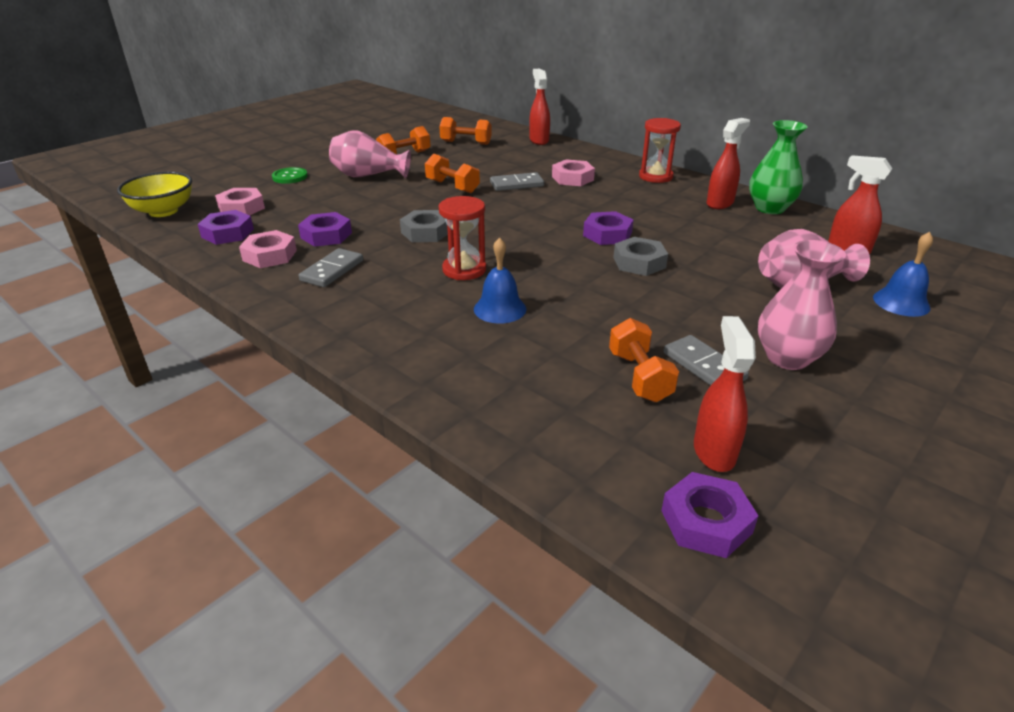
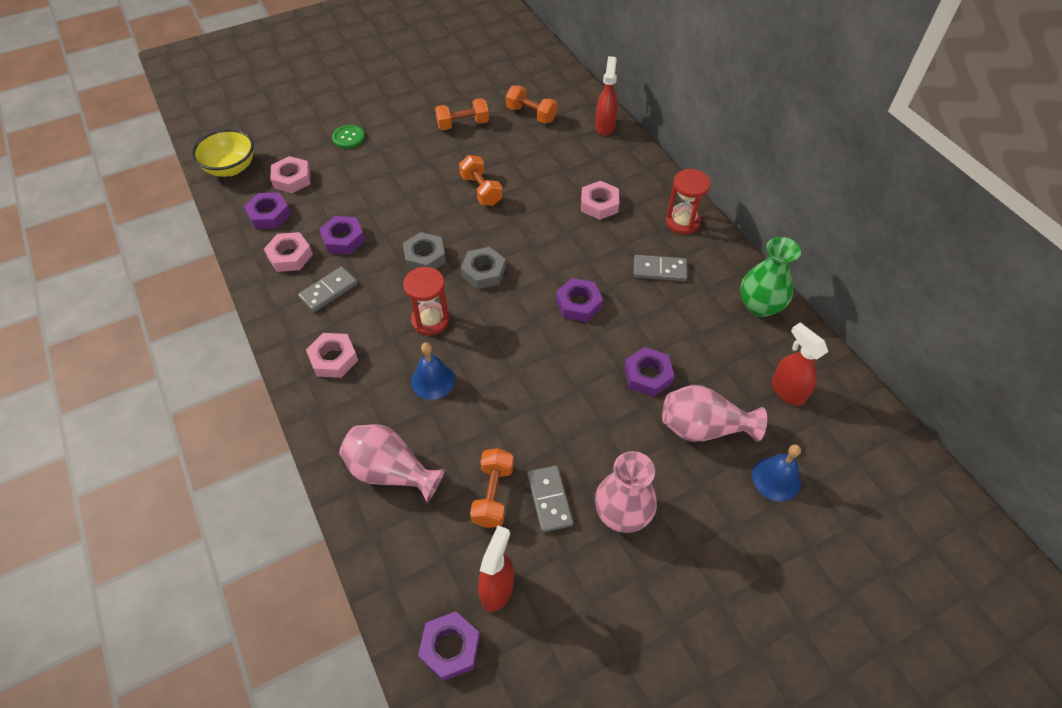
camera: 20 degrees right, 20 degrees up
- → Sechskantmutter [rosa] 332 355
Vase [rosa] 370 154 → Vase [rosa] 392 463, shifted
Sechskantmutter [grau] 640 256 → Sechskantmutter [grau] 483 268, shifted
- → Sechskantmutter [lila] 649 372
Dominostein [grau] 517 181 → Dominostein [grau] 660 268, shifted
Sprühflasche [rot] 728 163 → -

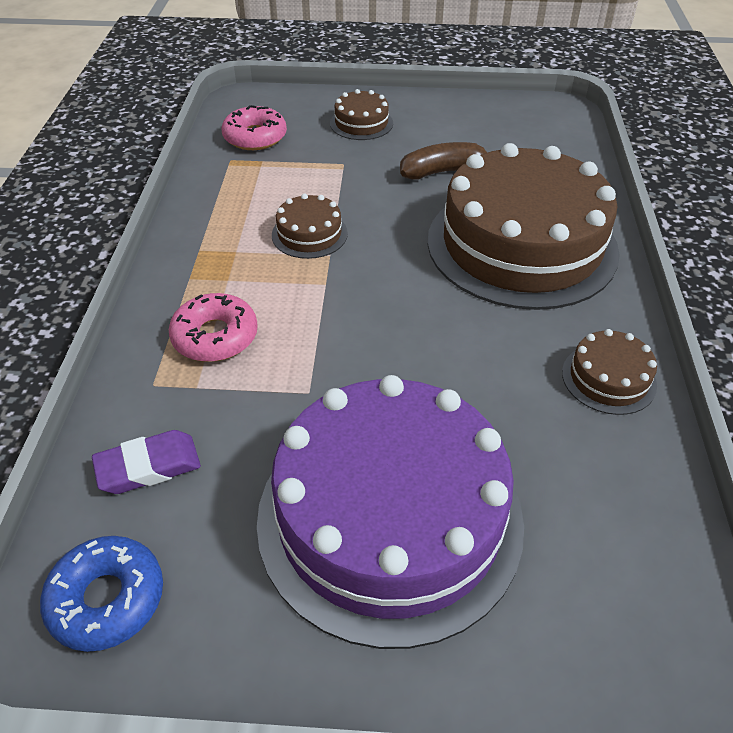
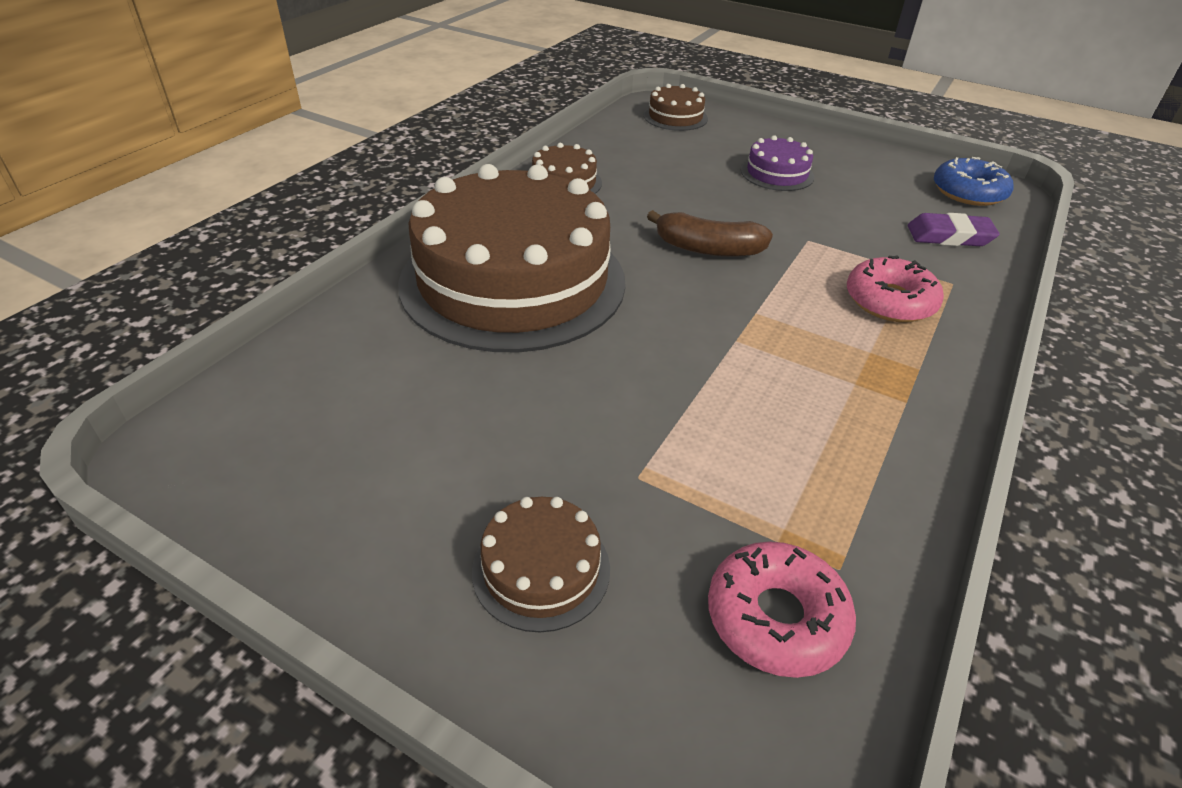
camera: 155 degrees left, 5 degrees down
Kuchen [braun] 310 226 → Kuchen [braun] 676 107, shifted
Banane [braun] 443 160 → Banane [braun] 710 233, shifted
Kuchen [lila] 390 512 → Kuchen [lila] 777 163, x0.41

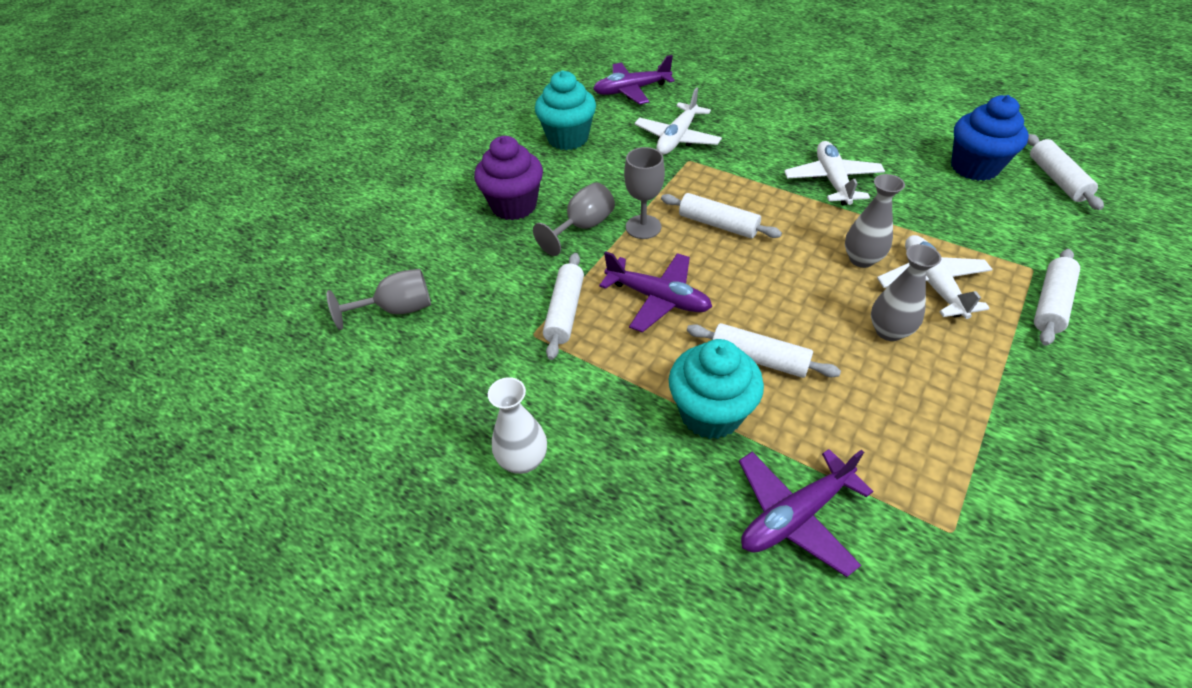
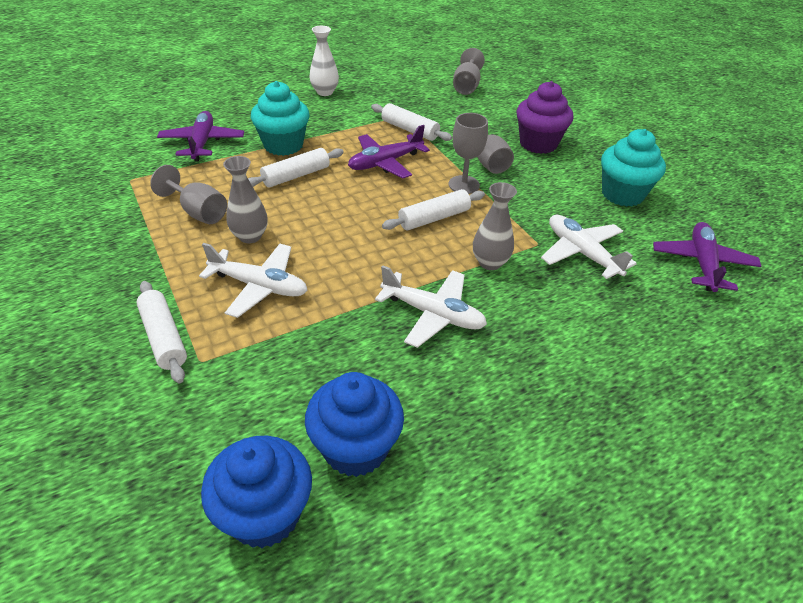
camera: 115 degrees right, 5 degrees down
- → Kelch [grau] 188 194
Nudelholz [weiß] 1065 172 → Muffin [blau] 256 492
Vase [grau] 875 221 → Vase [grau] 495 226, shifted

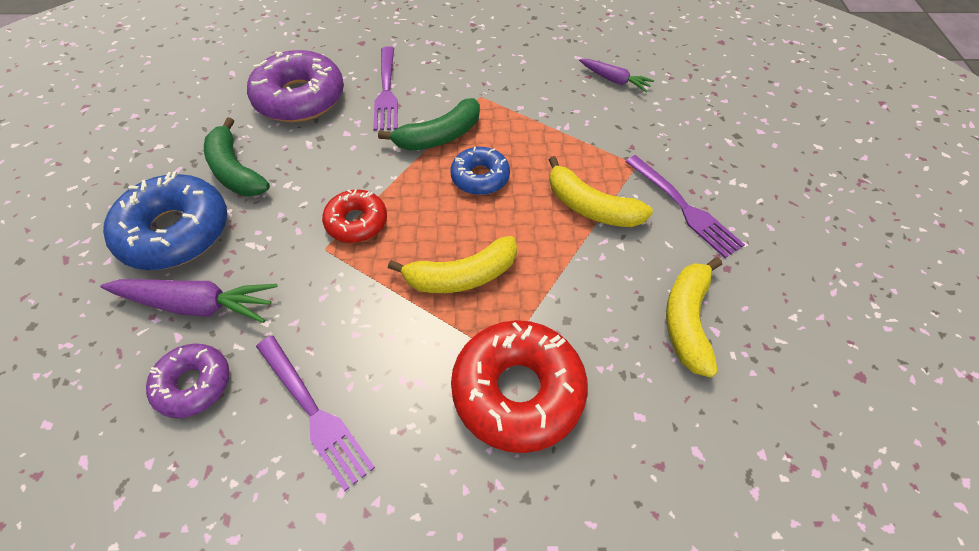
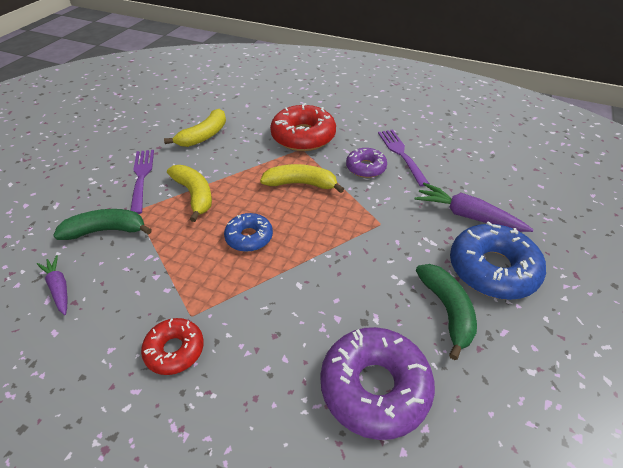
camera: 155 degrees left, 10 degrees down
Banane [grün] 429 124 → Banane [grün] 102 224, shifted
Donut [rot] 354 216 → Donut [rot] 172 346, shifted
Donut [lila] 187 381 → Donut [lila] 366 163, shifted
Gabel [lila] 385 88 → -

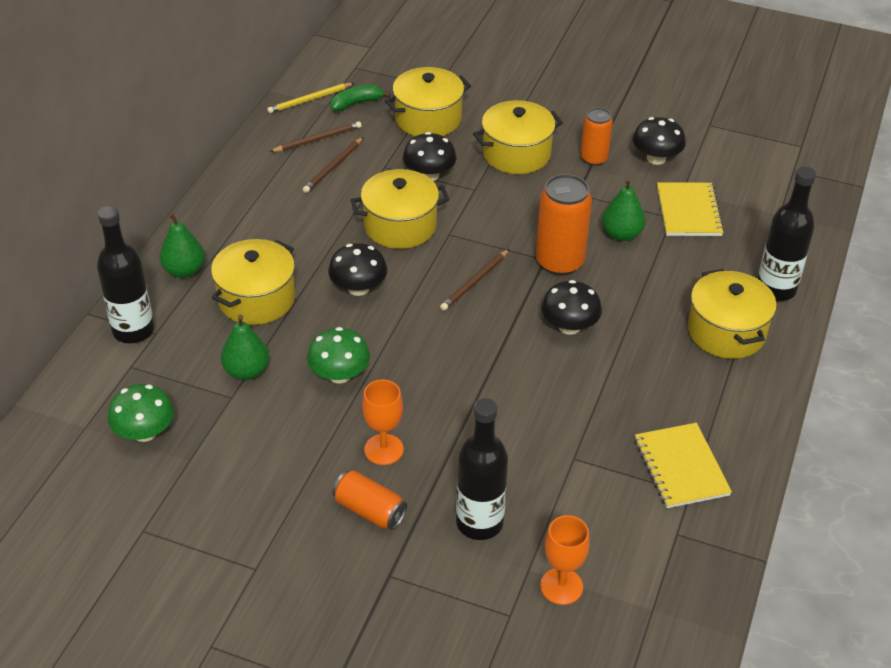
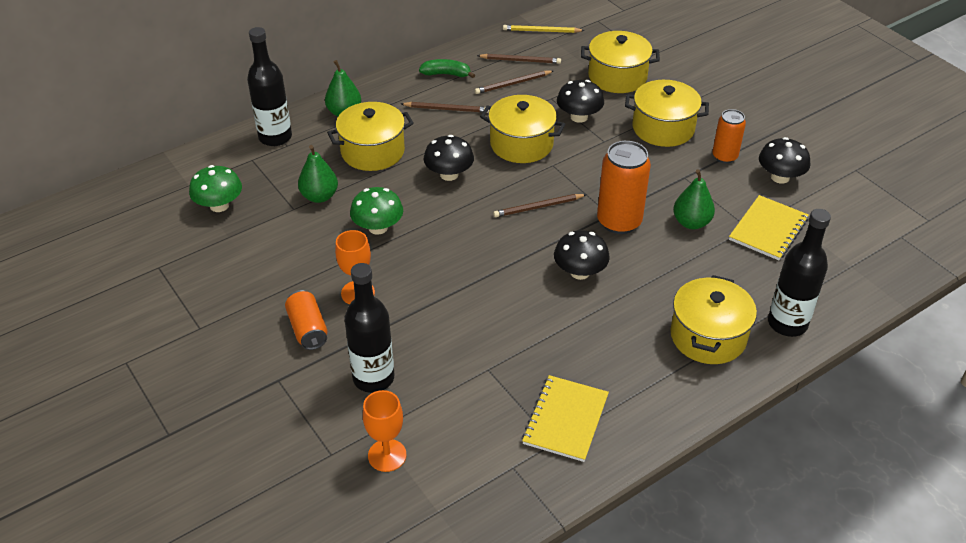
camera: 35 degrees right, 0 degrees up
- → Bleistift [braun] 445 107
Banane [grün] 360 98 → Banane [grün] 447 68, shifted

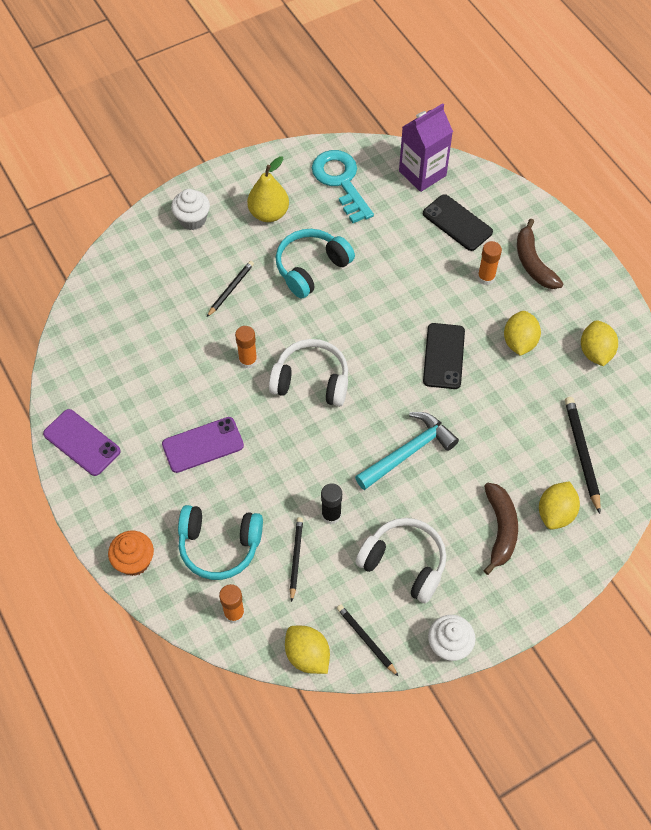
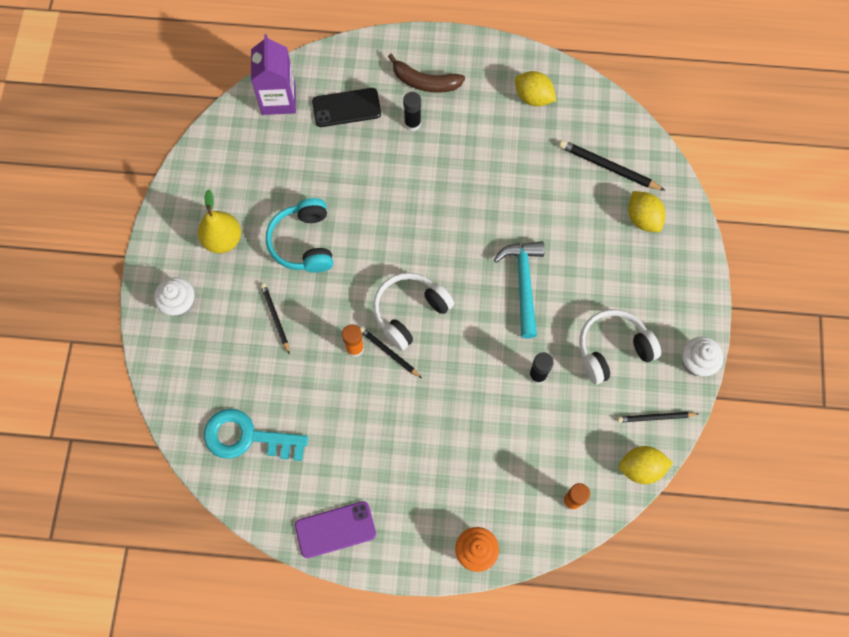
camera: 55 degrees left, 10 degrees up
Schlüssel [türkis] 343 186 → Schlüssel [türkis] 256 435, shifted
Bleistift [schwarz] 296 559 → Bleistift [schwarz] 391 352, shifted
Klebestift [orange] 489 263 → Klebestift [schwarz] 412 111
Handy [lila] 203 445 → -
Kopfhörer [türkis] 220 542 → -
Handy [schwarz] 444 356 → -
Banane [braun] 500 529 → -
Zitrone [gelb] 522 333 → -

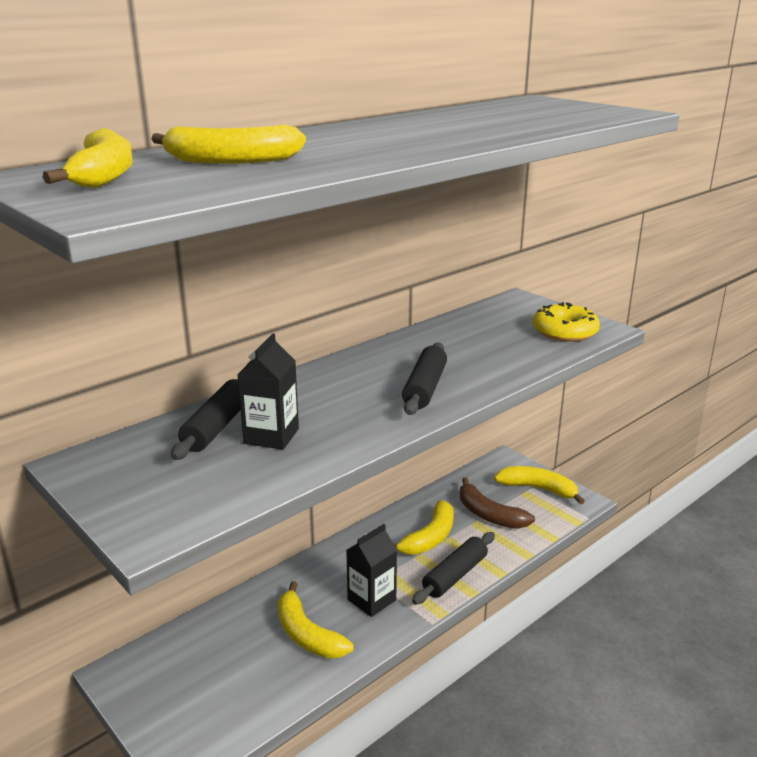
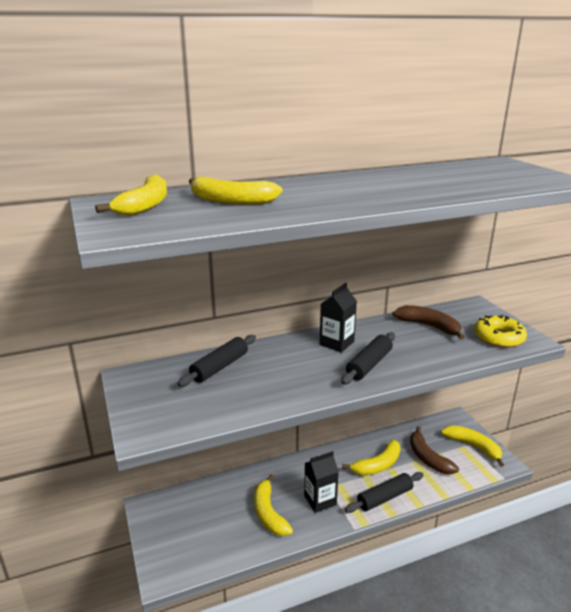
camera: 20 degrees right, 0 degrees up
Getränkekarton [schwarz] 268 391 → Getränkekarton [schwarz] 338 317, shifted
- → Banane [braun] 428 322

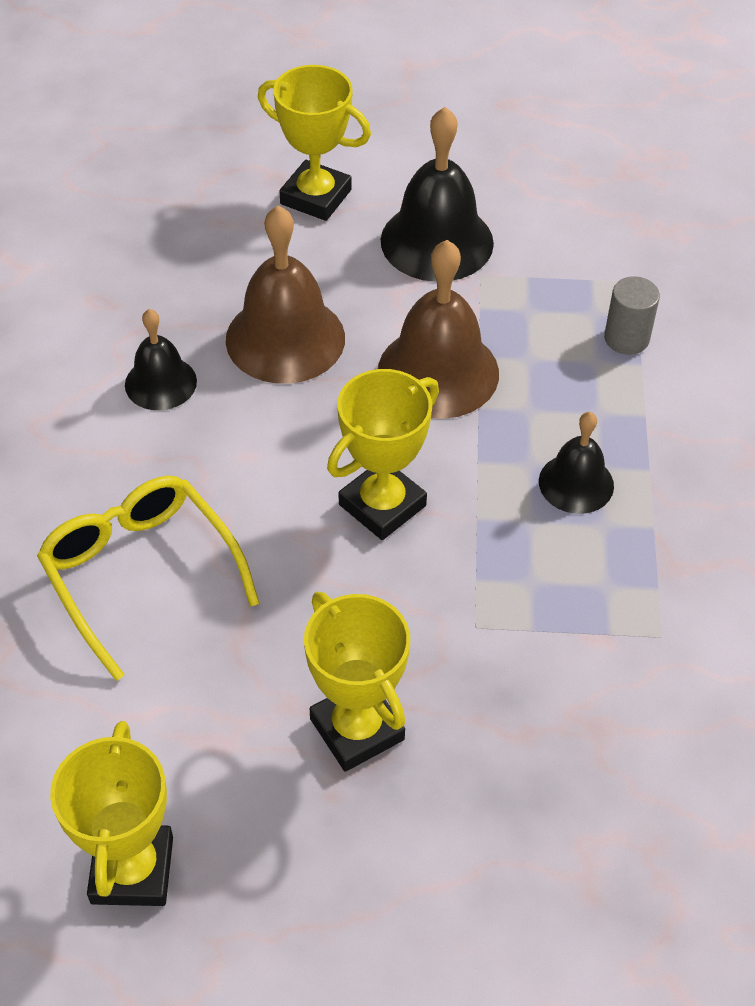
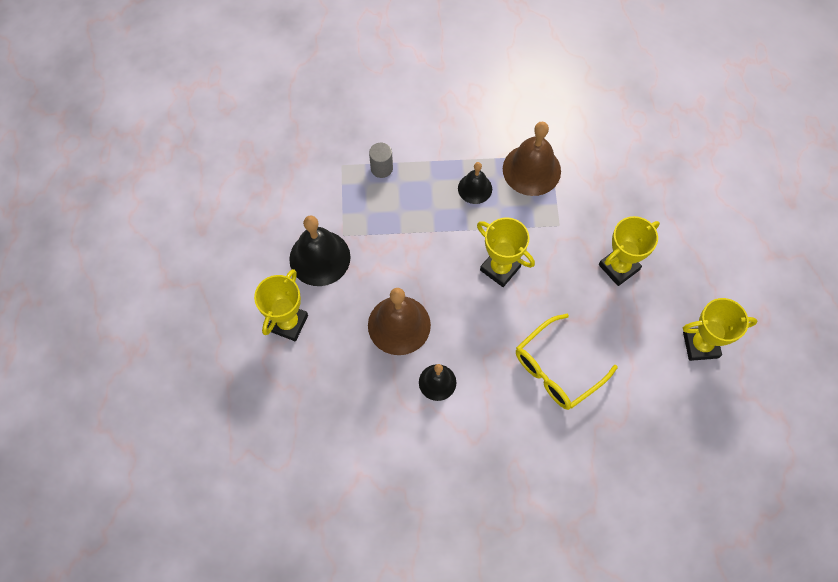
camera: 95 degrees left, 15 degrees up
Glocke [braun] 438 329 → Glocke [braun] 532 159, shifted

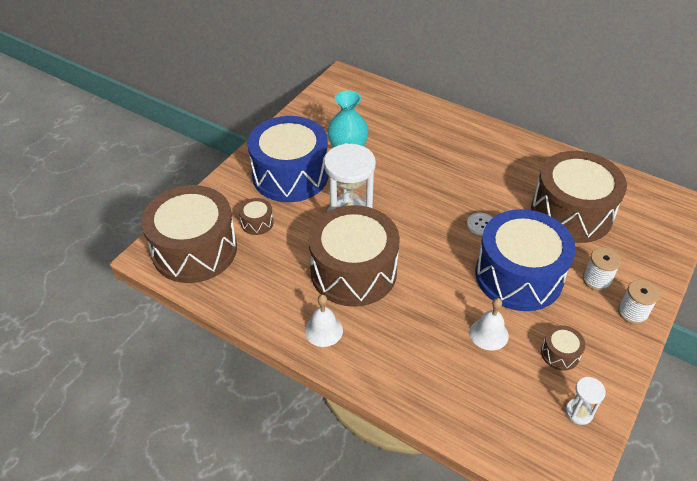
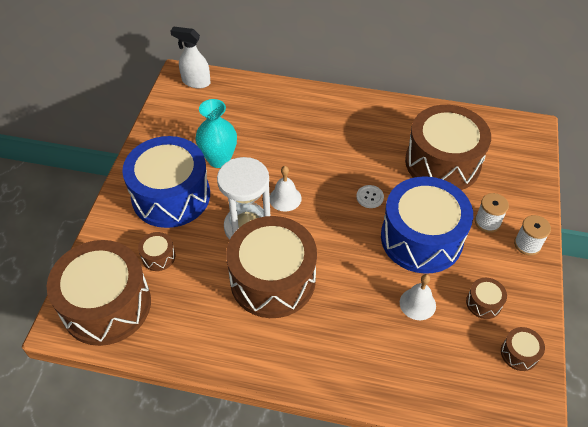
camera: 20 degrees left, 5 degrees up
- → Sprühflasche [weiß] 190 57
Glocke [weiß] 324 320 → Glocke [weiß] 286 189, shifted
Sanduhr [weiß] 585 401 → Trommel [braun] 523 349

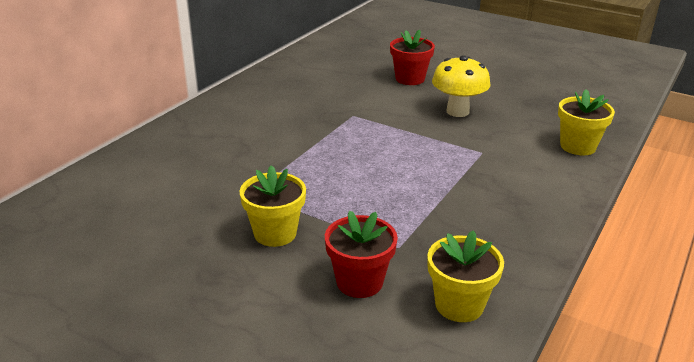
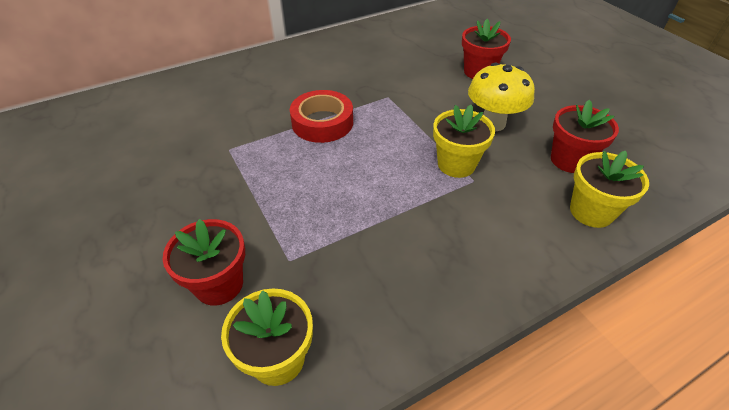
camera: 30 degrees right, 15 degrees up
- → Klebeband [rot] 321 116
Blumentopf [gelb] 273 206 → Blumentopf [gelb] 464 141, shifted
- → Blumentopf [rot] 585 136

